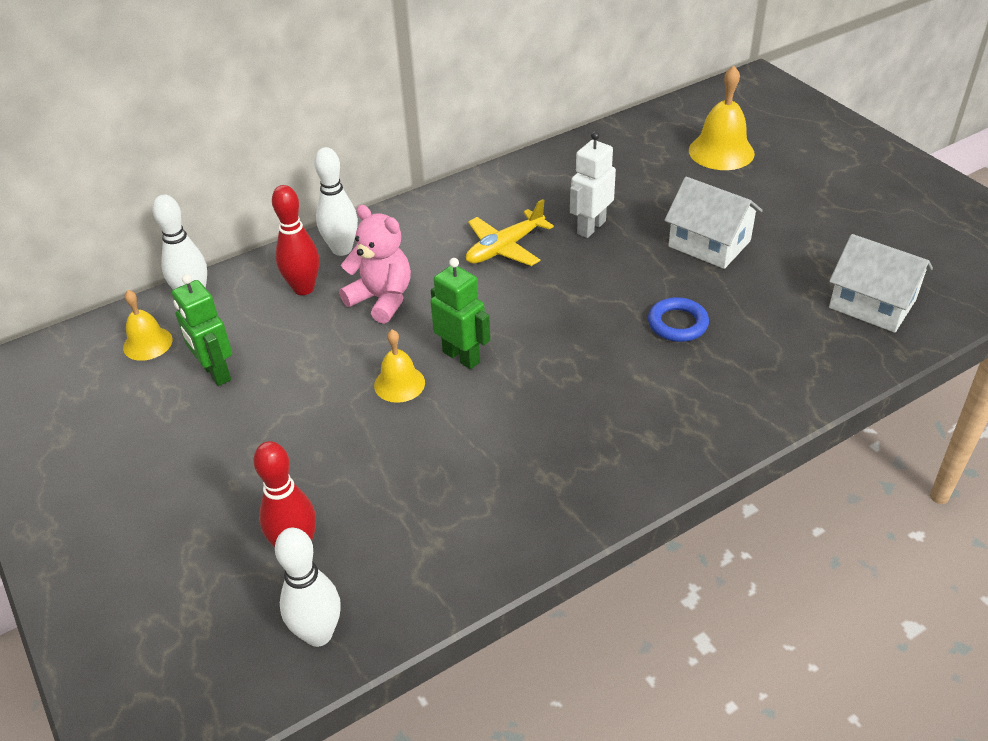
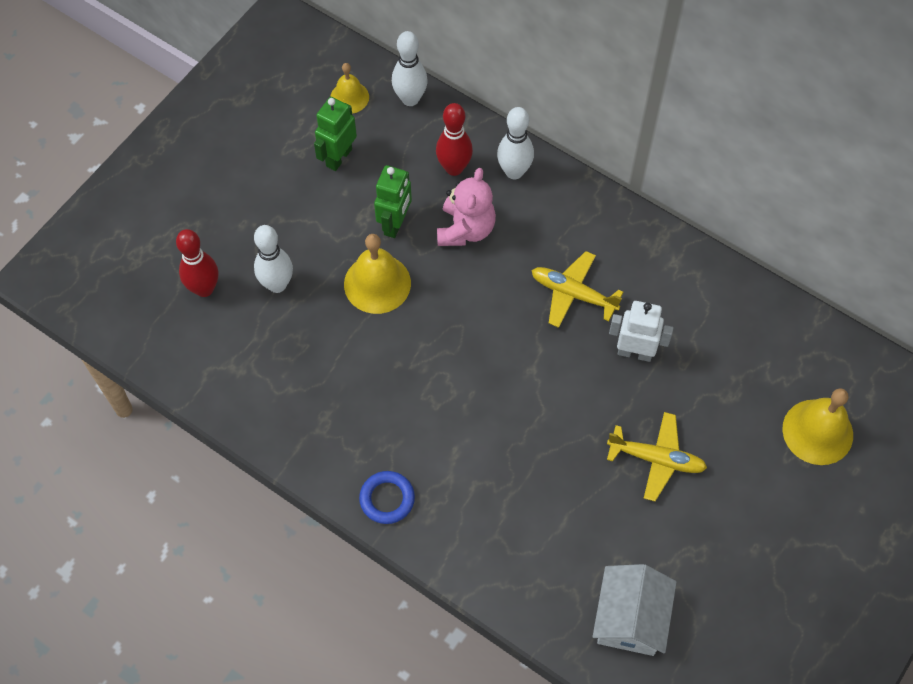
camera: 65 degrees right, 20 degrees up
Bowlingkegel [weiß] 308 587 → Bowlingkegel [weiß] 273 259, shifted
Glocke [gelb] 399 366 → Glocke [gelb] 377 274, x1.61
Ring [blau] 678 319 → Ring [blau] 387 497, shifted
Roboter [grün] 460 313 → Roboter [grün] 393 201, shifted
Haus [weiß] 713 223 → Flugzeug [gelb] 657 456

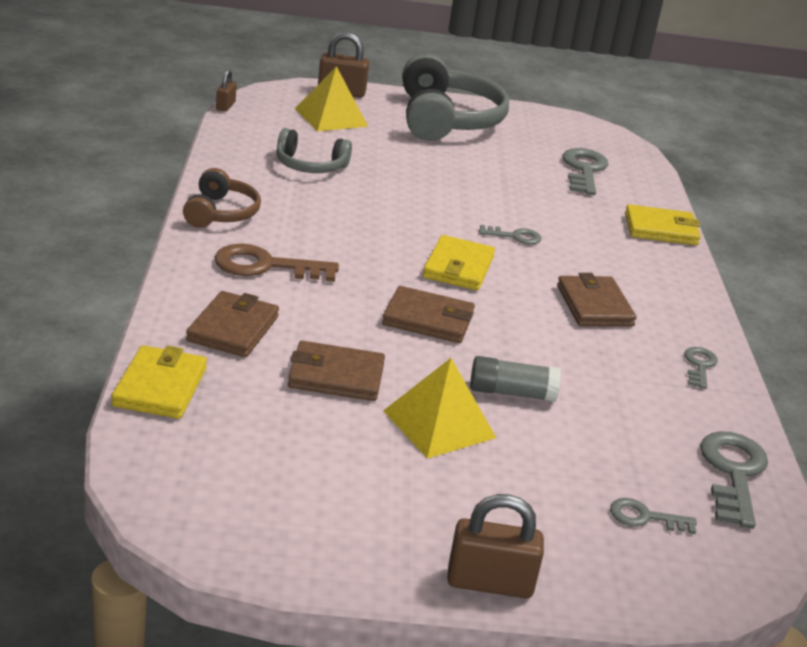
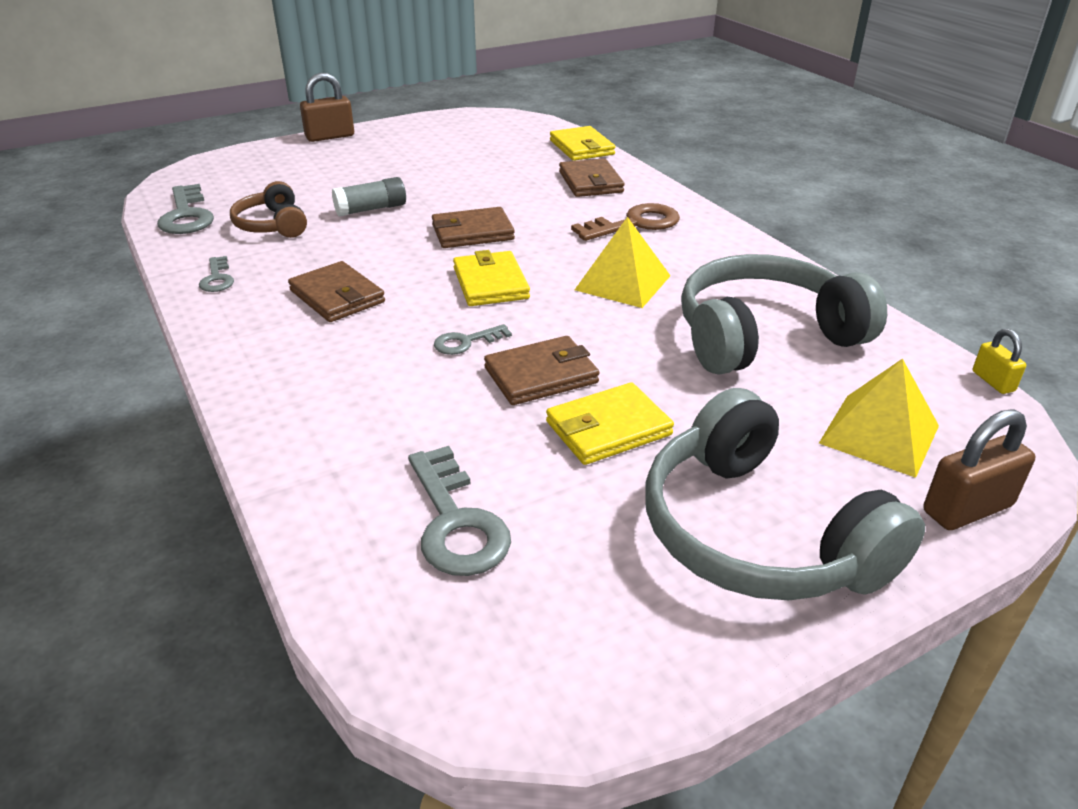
camera: 155 degrees right, 5 degrees up
Kopfhörer [braun] 222 198 → Kopfhörer [braun] 268 209, shifted
Geldbörse [braun] 336 371 → Geldbörse [braun] 541 370, shifted
Geldbörse [gelb] 663 224 → Geldbörse [gelb] 610 423, shifted
Pyramide [gelb] 439 408 → Pyramide [gelb] 622 262, shifted
Kopfhörer [grau] 314 150 → Kopfhörer [grau] 784 314, x1.85
Vorhängeschloss [braun] 226 90 → Vorhängeschloss [gelb] 999 361
Schlüssel [grau] 653 516 → -

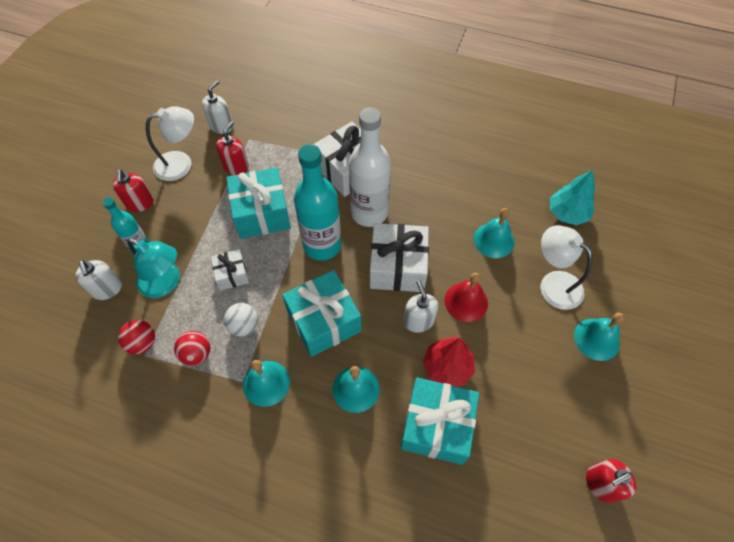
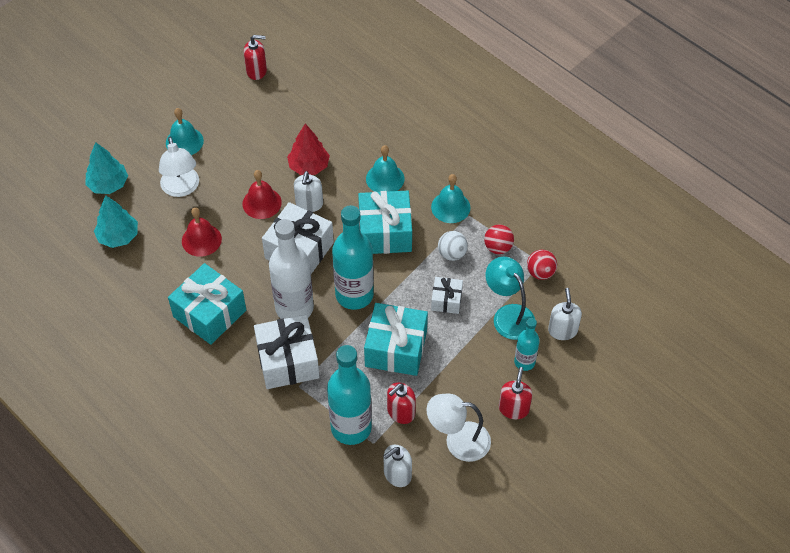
camera: 155 degrees left, 5 degrees down
- → Baum [türkis] 106 168
Geschenk [türkis] 440 421 → Geschenk [türkis] 207 304, shifted
Glocke [türkis] 494 233 → Glocke [rot] 202 232
- → Flasche [türkis] 349 395

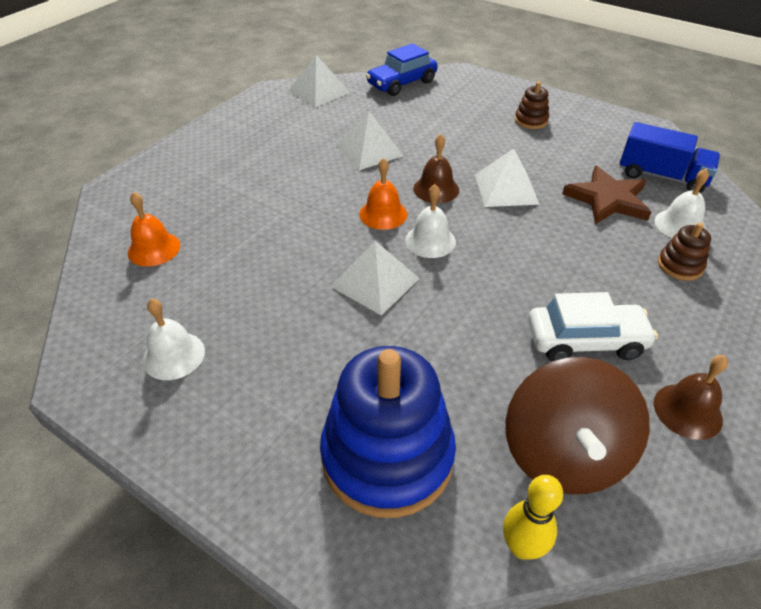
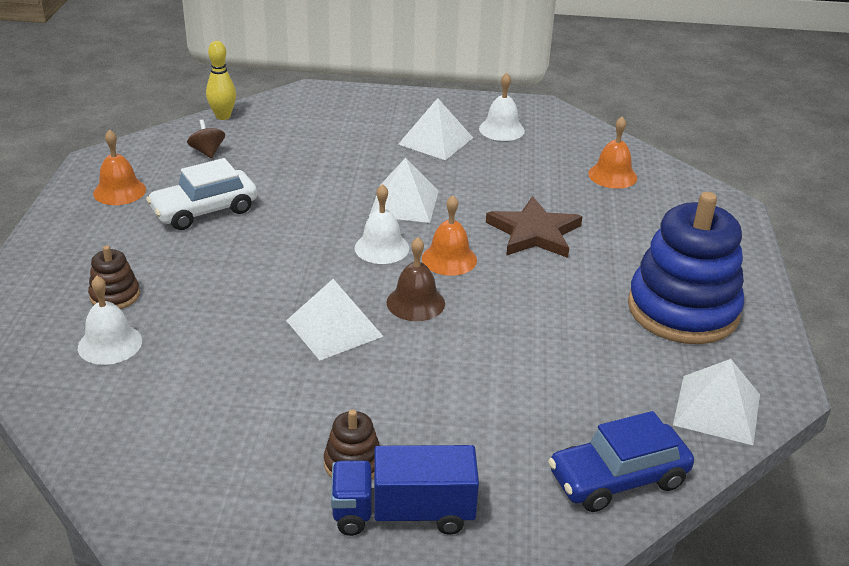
camera: 150 degrees right, 10 degrees down
Glocke [braun] 691 397 → Glocke [orange] 119 167
Kreisel [braun] 577 425 → Kreisel [braun] 206 138, x0.41
Lastwagen [blau] 670 157 → Lastwagen [blau] 405 490, shifted
Pyramide [weiß] 370 140 → Pyramide [weiß] 435 129, shifted
Stern [braun] 606 195 → Stern [braun] 534 227, shifted
Auto [blau] 402 69 → Auto [blau] 621 461, 135 degrees counterclockwise
Stapelspielzeug [blau] 388 432 → Stapelspielzeug [blau] 686 268, shifted

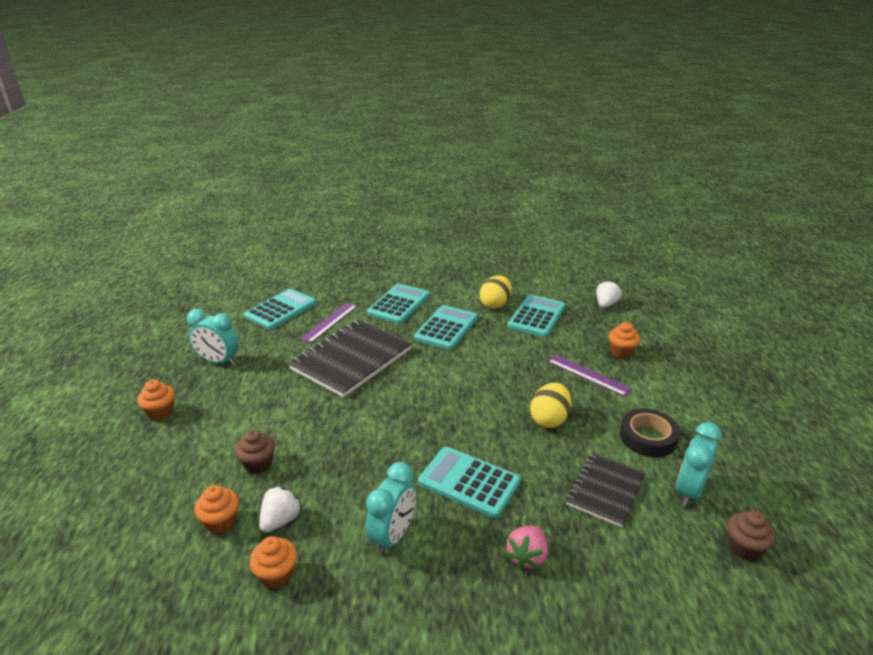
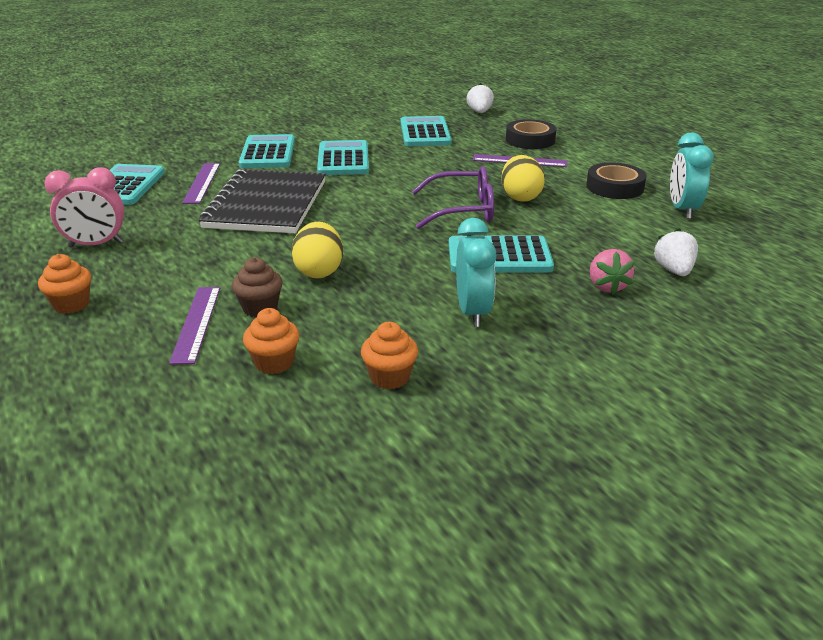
camera: 30 degrees left, 0 degrees up
Wecker [türkis] 213 337 → Wecker [rosa] 84 207
- → Lineal [lila] 194 326
Ei [gelb] 496 292 → Ei [gelb] 317 250, shifted
- → Brille [lila] 453 197
Muffin [orange] 624 340 → Klebeband [schwarz] 531 134
Erdbeere [weiß] 280 509 → Erdbeere [weiß] 675 252, shifted
Notizbuch [schwarz] 606 490 → -
Muffin [braun] 751 535 → -

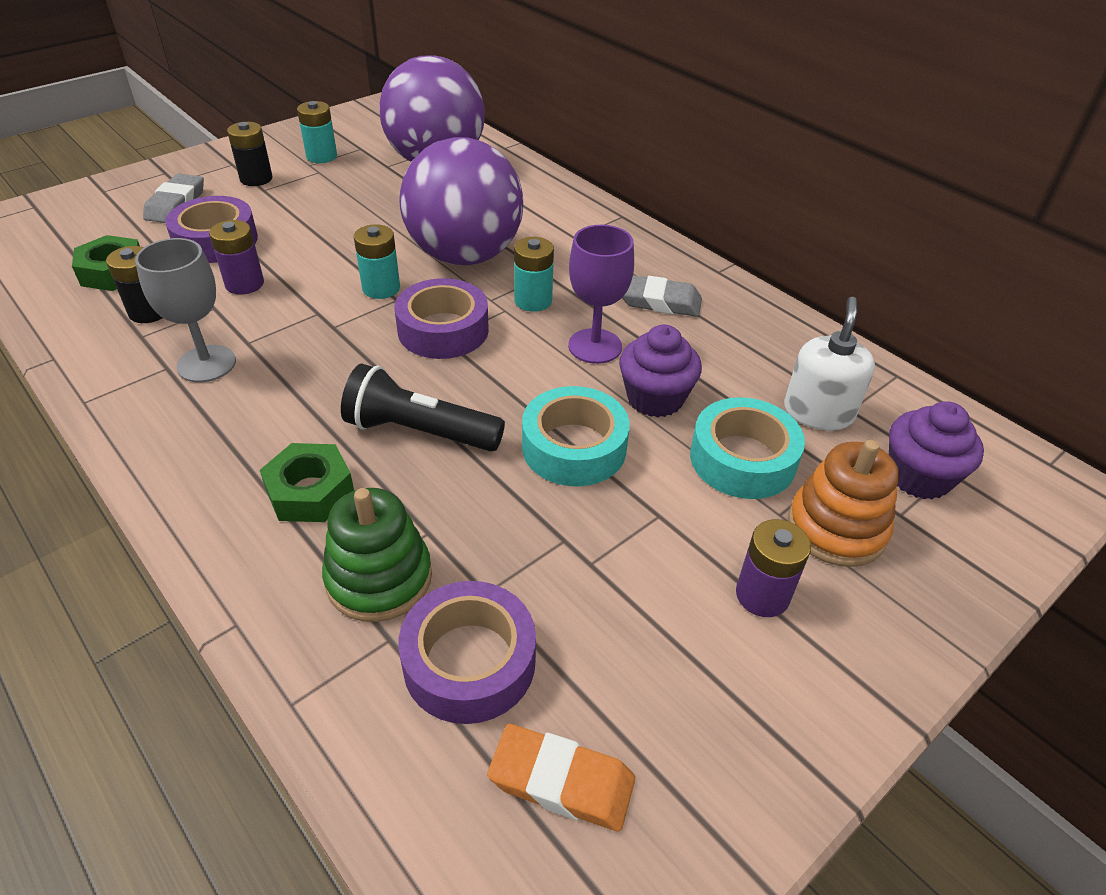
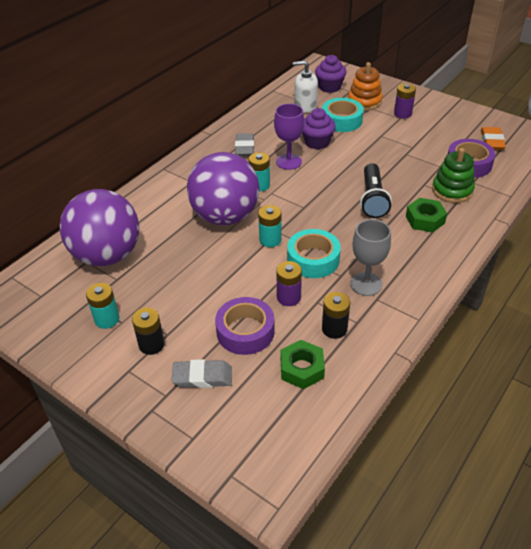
camera: 100 degrees left, 0 degrees up
Klebeband [türkis] 576 436 → Klebeband [türkis] 314 253, shifted
Klebeband [lila] 441 318 → -

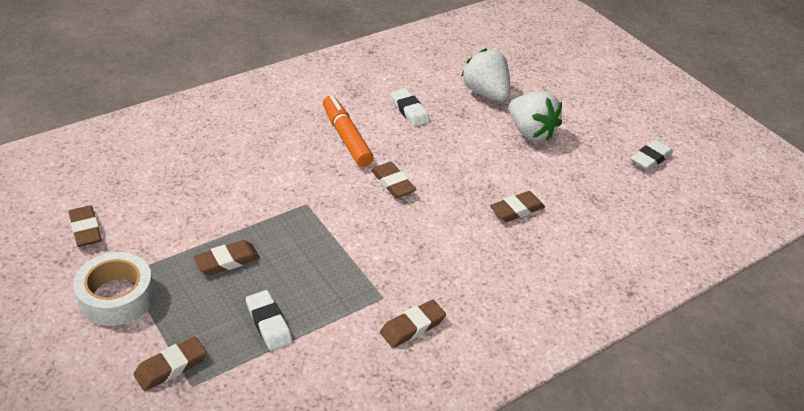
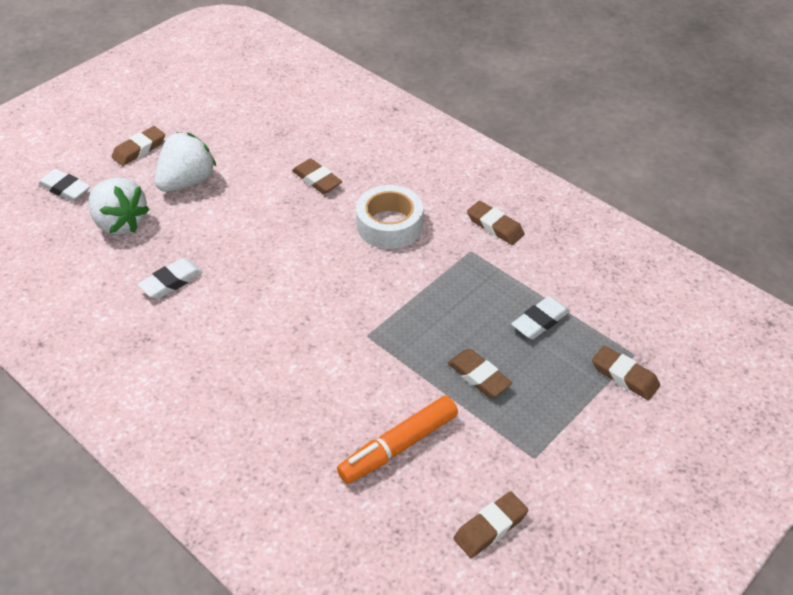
camera: 100 degrees left, 5 degrees up
Radiergummi [weiß] 652 155 → Radiergummi [weiß] 64 185, shifted
Erdbeere [weiß] 485 74 → Erdbeere [weiß] 119 206, 90 degrees counterclockwise
Radiergummi [braun] 394 180 → Radiergummi [braun] 138 146, shifted
Filzstift [orange] 348 131 → Filzstift [orange] 397 440, shifted
Klebeband [weiß] 114 289 → Klebeband [weiß] 389 217, shifted

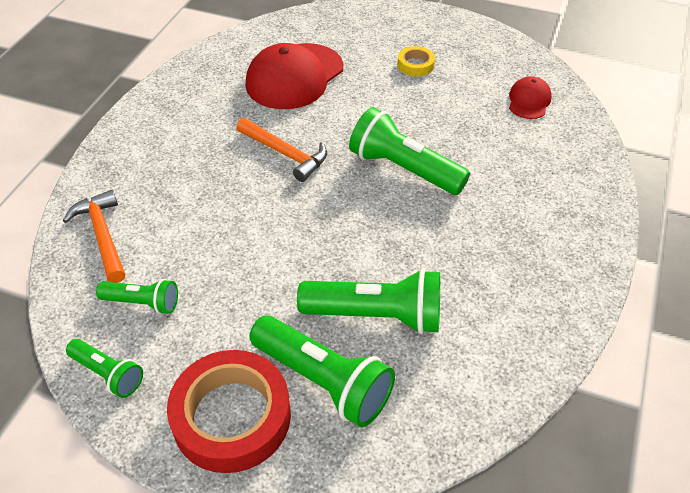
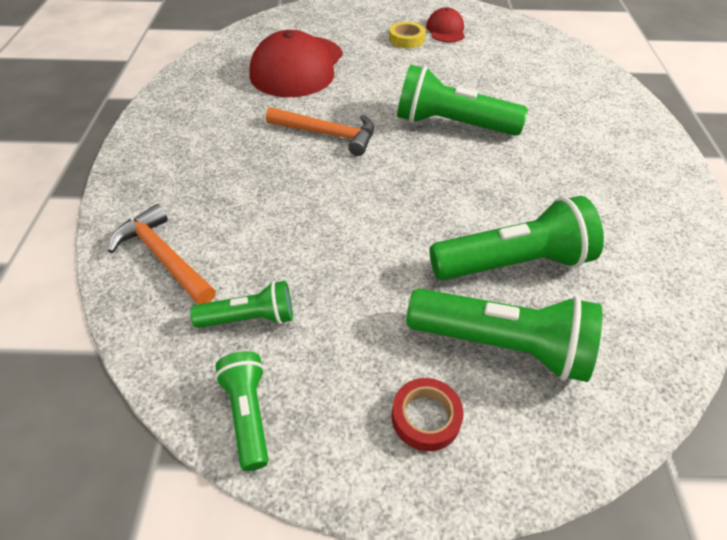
camera: 20 degrees left, 0 degrees up
Taschenlampe [grün] 104 368 → Taschenlampe [grün] 241 411, 120 degrees counterclockwise
Klebeband [rot] 229 411 → Klebeband [rot] 428 414, x0.47
Kappe [rot] 530 97 → Kappe [rot] 445 25, shifted

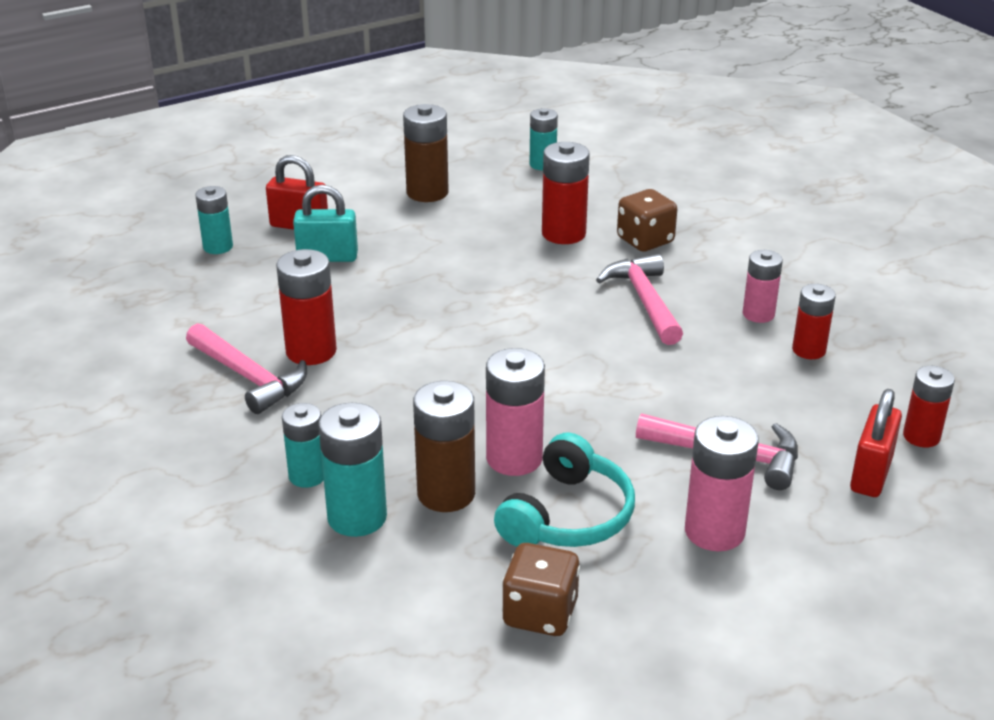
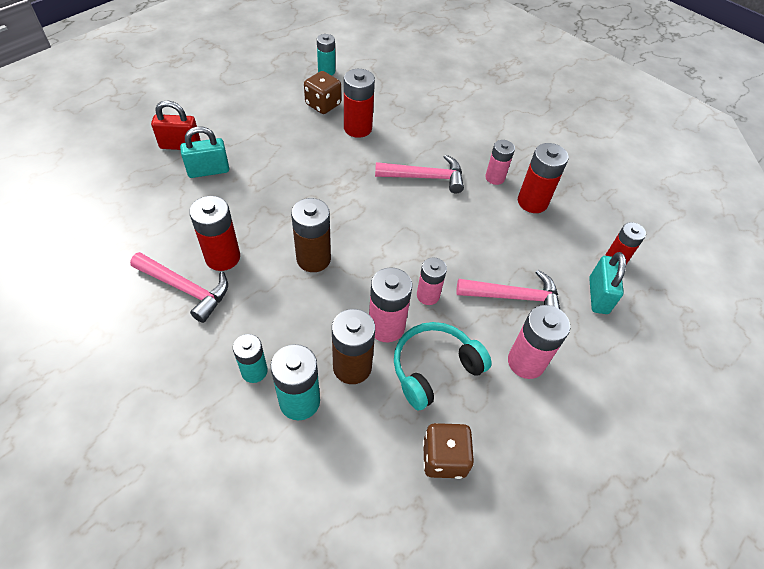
camera: 20 degrees left, 20 degrees up
Batterie [braun] 426 153 → Batterie [braun] 311 235, shifted
Spielwürfel [braun] 647 220 → Spielwürfel [braun] 322 92, shifted
Hammer [rosa] 639 299 → Hammer [rosa] 419 174, 120 degrees clockwise
Kopfhörer [türkis] 564 490 → Kopfhörer [türkis] 443 366, 135 degrees counterclockwise
- → Batterie [rosa] 432 281
Batterie [rot] 814 321 → Batterie [rot] 543 178, x1.51
Vorhängeschloss [rot] 876 443 → Vorhängeschloss [türkis] 607 283
Batterie [türkis] 214 220 → -

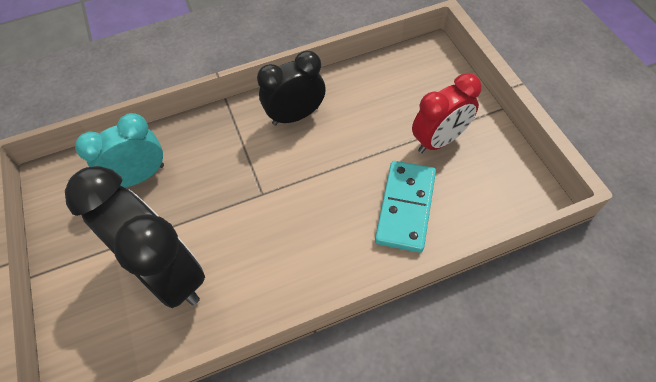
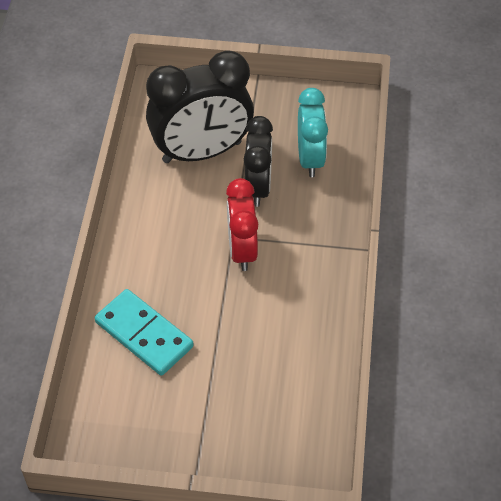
camera: 115 degrees right, 5 degrees down
Wecker [rot] 446 113 → Wecker [rot] 242 224, shifted
Wecker [schwarz] 291 88 → Wecker [schwarz] 258 161, shifted

